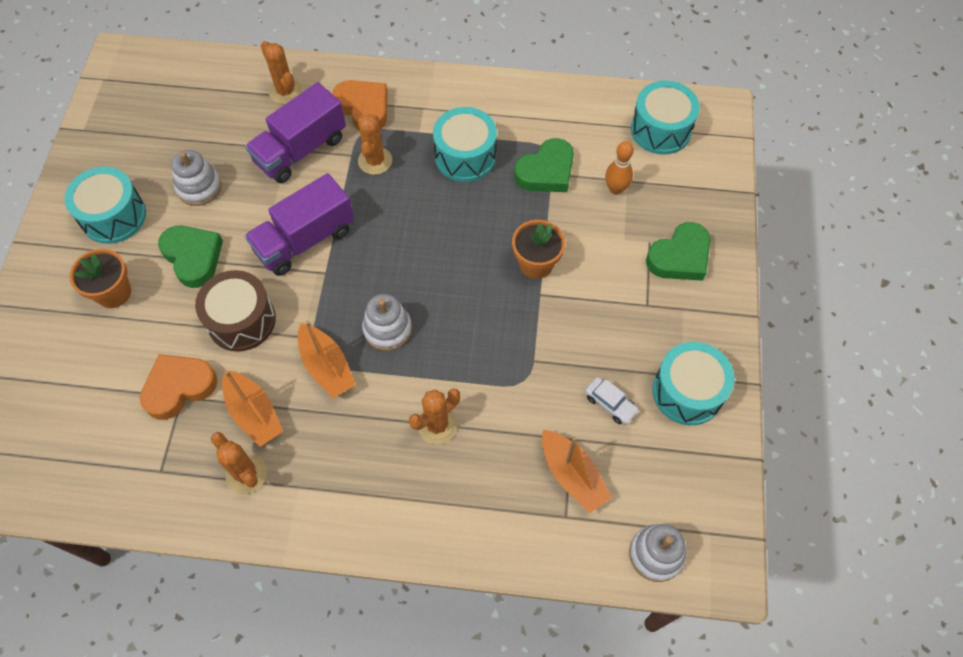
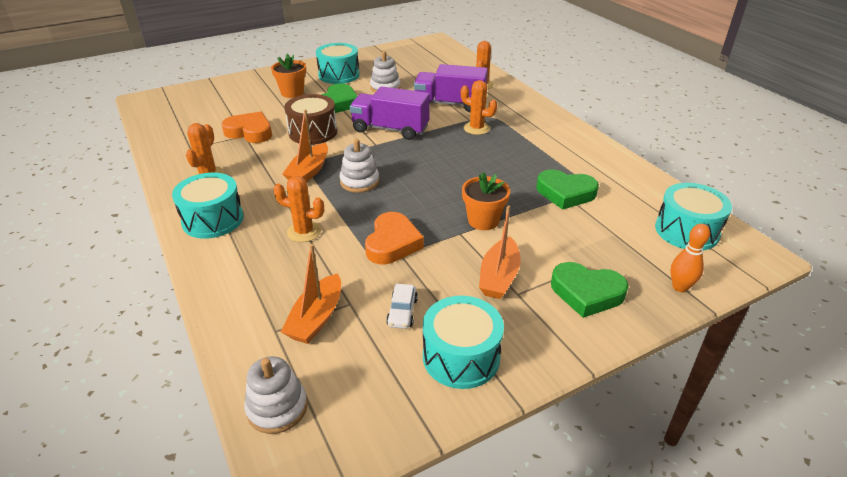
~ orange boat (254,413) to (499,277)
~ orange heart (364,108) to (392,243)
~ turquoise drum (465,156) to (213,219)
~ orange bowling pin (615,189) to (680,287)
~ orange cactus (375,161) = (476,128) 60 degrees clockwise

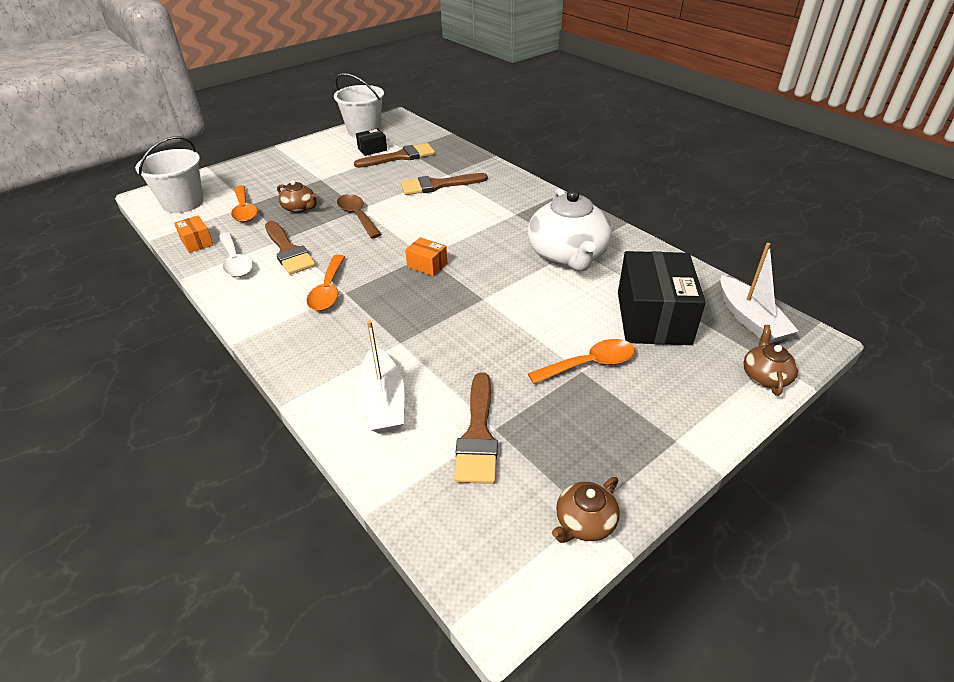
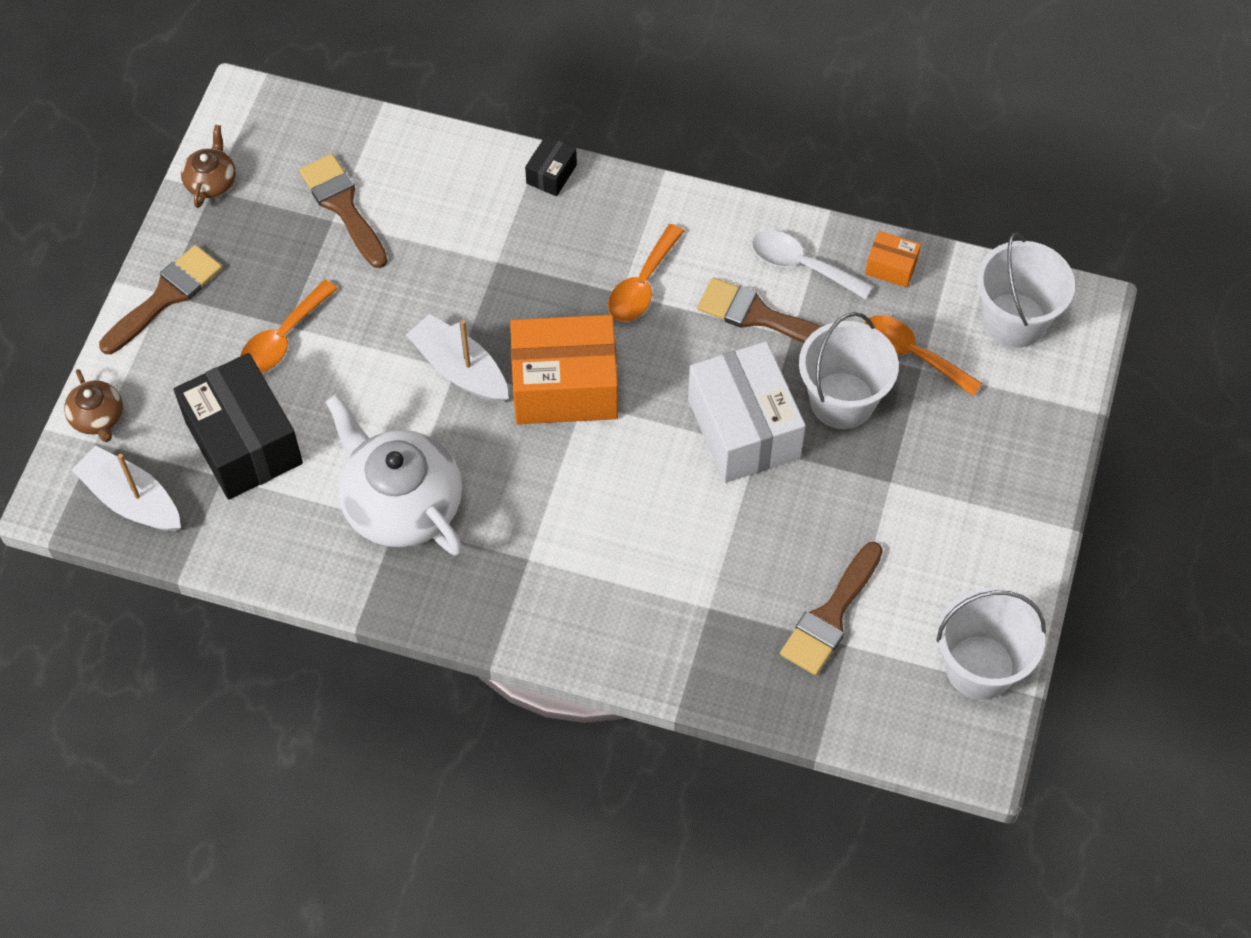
~ black box (372,149) to (551,174)
~ white boat (383,401) to (460,369)
~ brown brush (438,185) to (165,297)
~ brown teapot (299,208) to white bucket (842,400)
~ brown spoon (357,216) to white box (744,428)
~ orange spoon (328,290) = (642,284) 120 degrees counterclockwise
~ orange box (427,265) = (565,387) x2.22

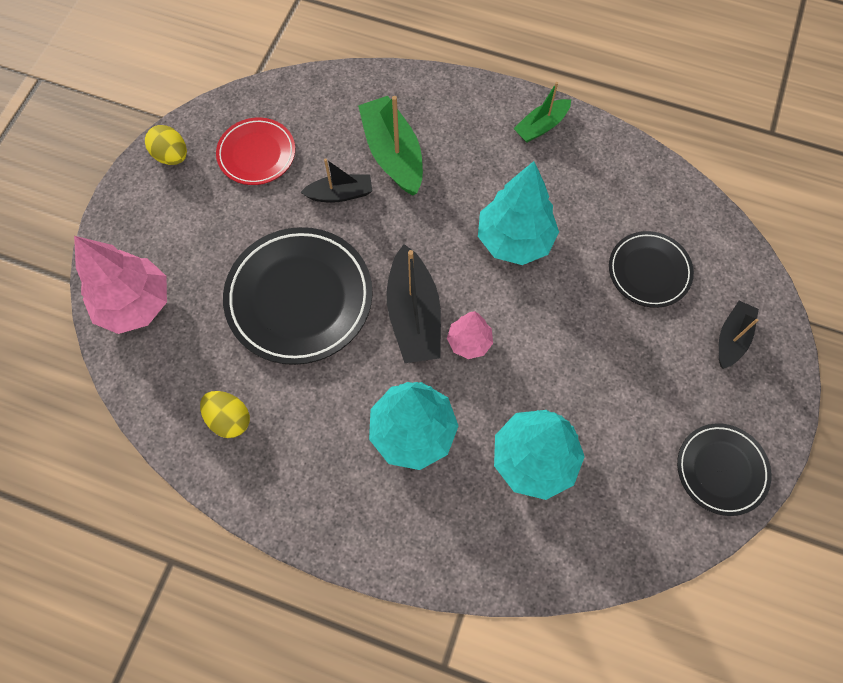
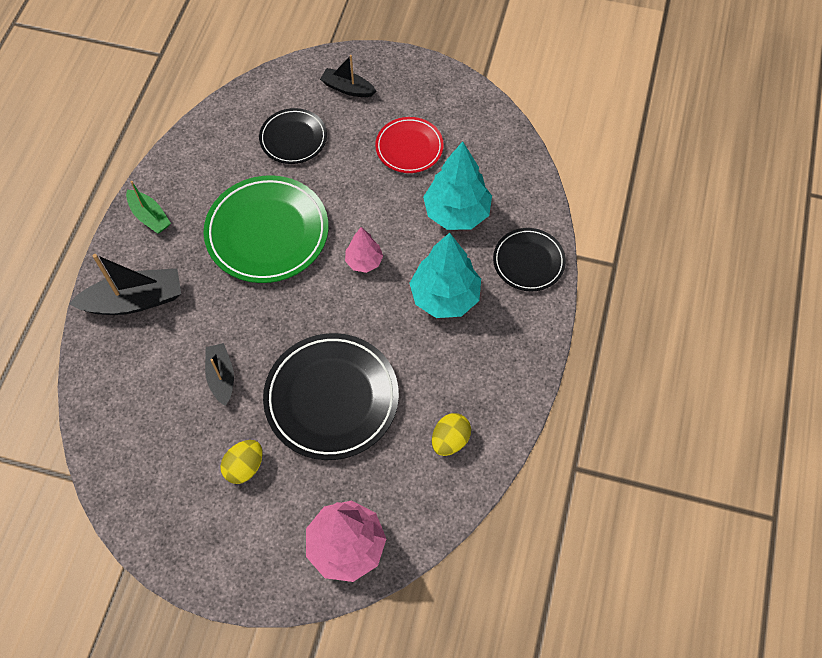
- green boat (393,154)
~ yellow egg (172,156) to (244,467)
~ red plate (257,154) to (409,147)
~ black boat (414,315) to (134,300)
~ black plate (721,470) to (528,262)
~ turquoise tree (514,240) to green plate (267,233)

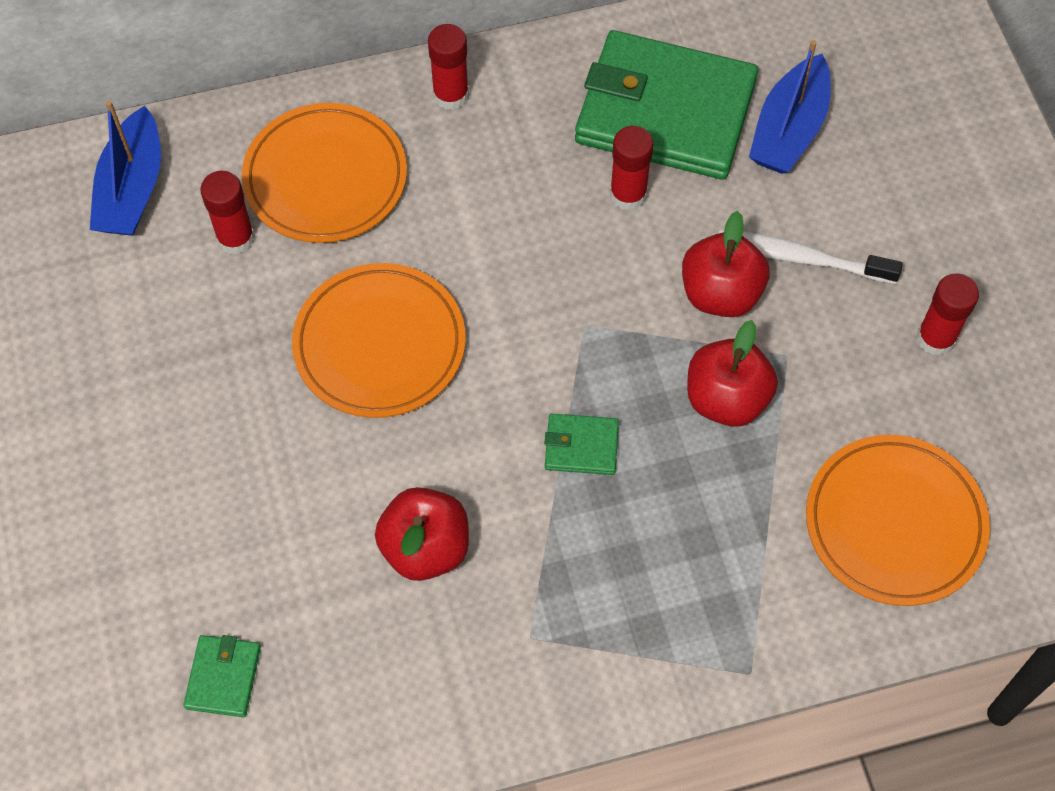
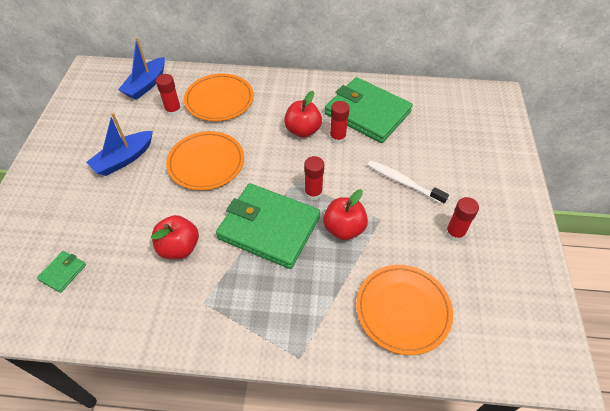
~ red glue stick (450,95) to (313,193)
~ red apple (720,293) to (303,130)
~ blue boat (789,129) to (124,159)
~ green wallet (581,446) = (269,228) x2.45

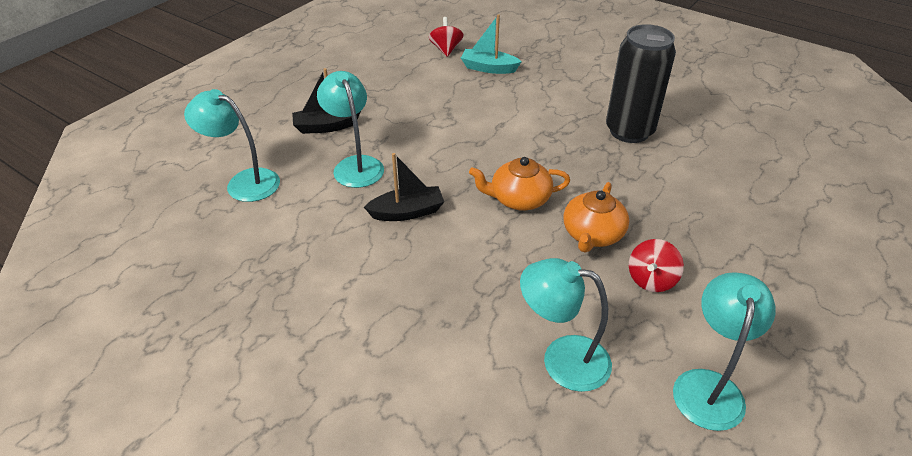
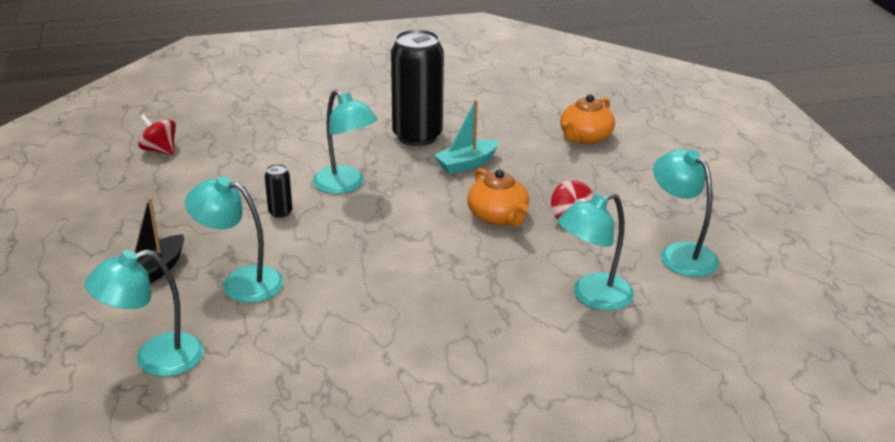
- black boat (407,212)
+ black can (280,212)
+ turquoise lamp (345,185)
~ turquoise boat (489,68) to (466,164)
~ orange teapot (519,199) to (585,137)

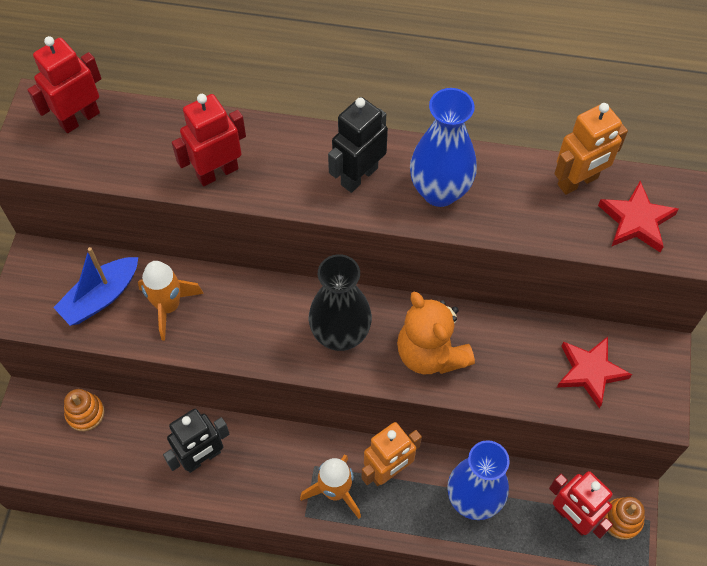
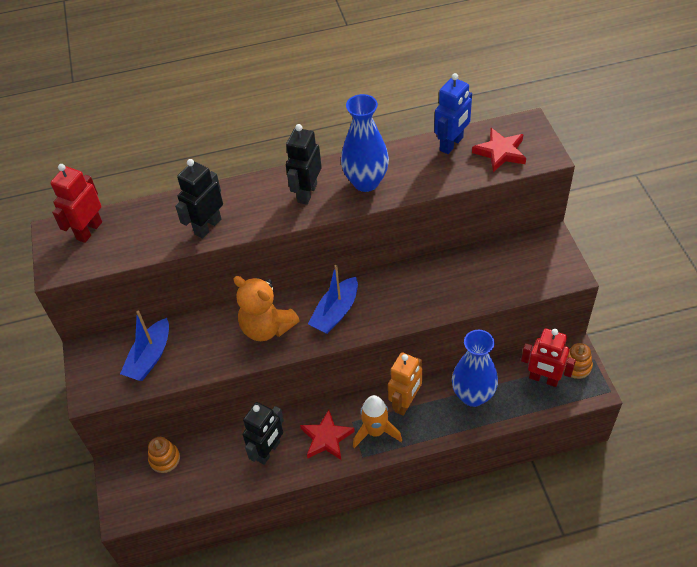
- orange rocket (168,306)
~ orange teddy bear (430,353) to (267,327)
~ red star (590,372) to (326,438)
~ black vase (340,335) to blue boat (335,312)
~ red robot (217,172) to black robot (207,226)
~ orange robot (578,182) to blue robot (451,144)

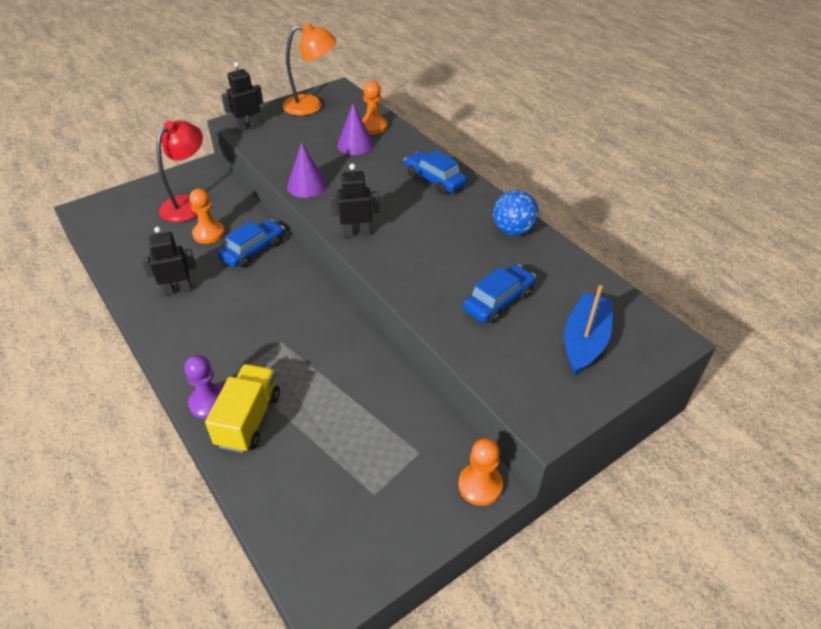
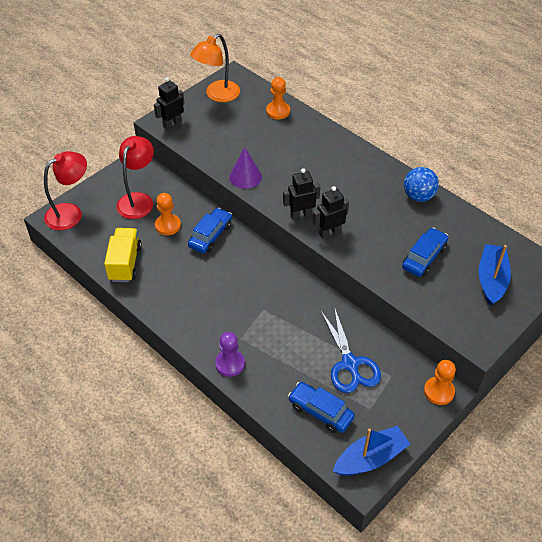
- purple cone (355,144)
+ red lamp (70,213)
+ blue scissors (350,364)
+ blue boat (370,458)
~ black robot (178,290) to (329,232)
~ yellow truck (248,419) to (125,263)
~ blue car (434,180) to (320,411)
~ orange lamp (311,105) = (217,95) 150 degrees clockwise

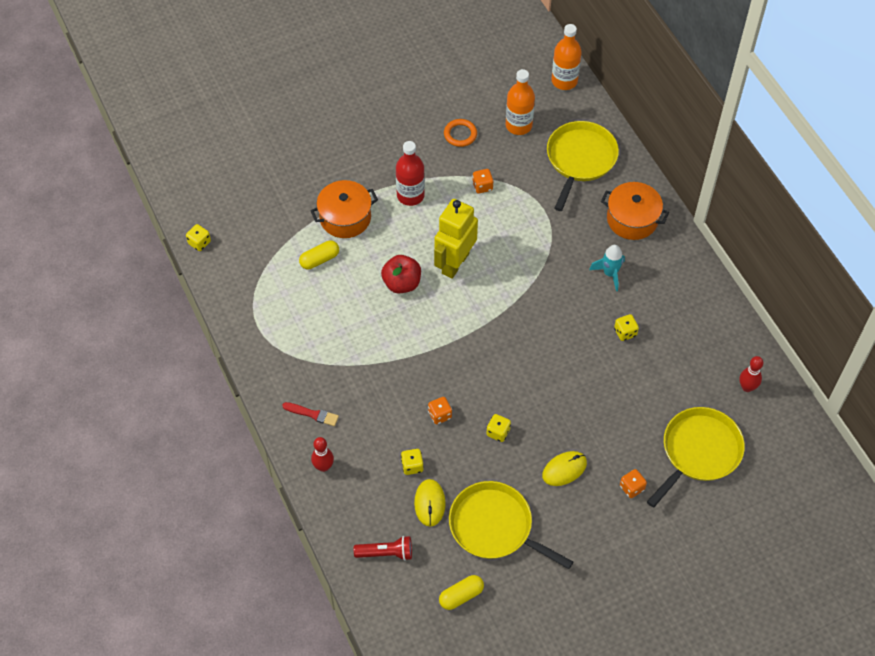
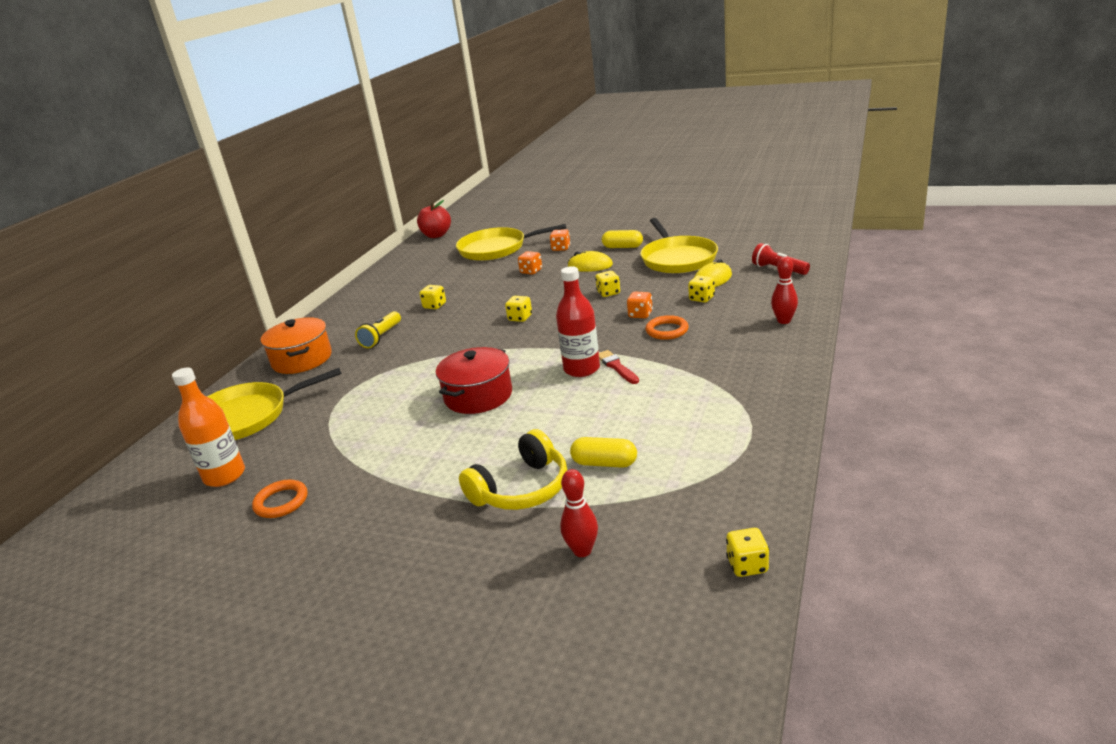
- orange bottle (564,81)
+ yellow dice (520,318)
+ orange ring (667,330)
~ red brush (312,414) to (616,367)
~ red apple (402,283) to (436,235)
~ red bottle (410,195) to (581,369)
~ yellow capsule (461,596) to (622,247)
~ orange dice (482,186) to (531,271)
~ red bowling pin (747,387) to (582,551)
~ orange pot (345,217) to yellow headphones (521,489)
~ yellow robot (455,263) to red pot (478,396)
~ turquoise rocket (610,273) to yellow flashlight (381,337)

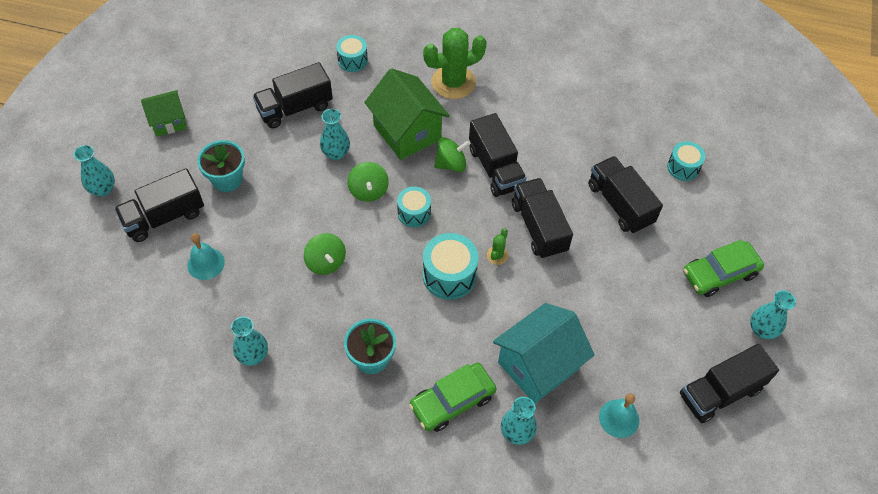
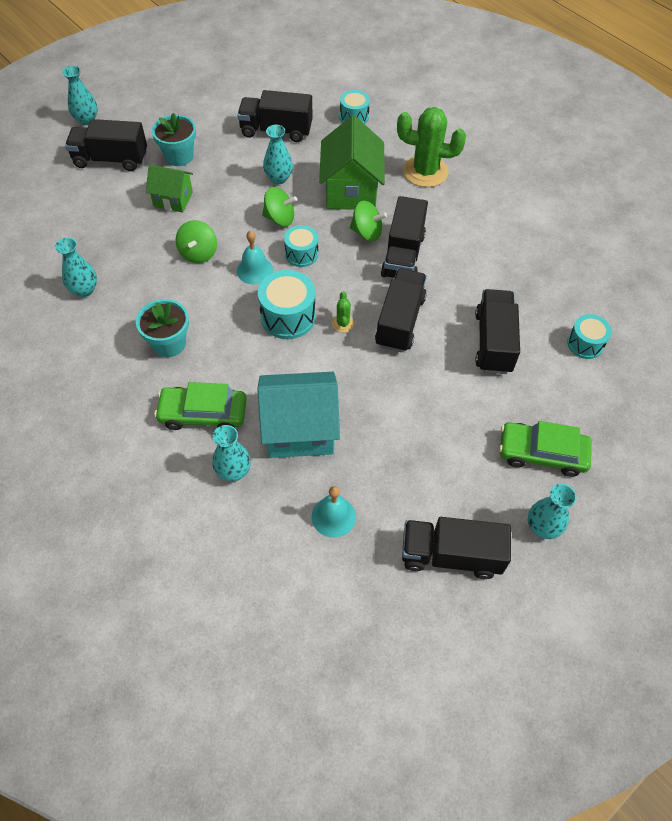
~ green house (168,122) to (173,199)
~ turquoise bell (206,263) to (255,270)
~ green spinning top (368,191) = (280,218) 105 degrees counterclockwise
~ green cactus (497,255) = (343,323) 60 degrees counterclockwise

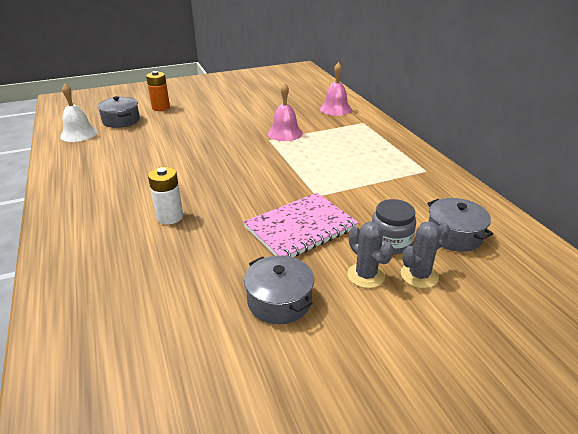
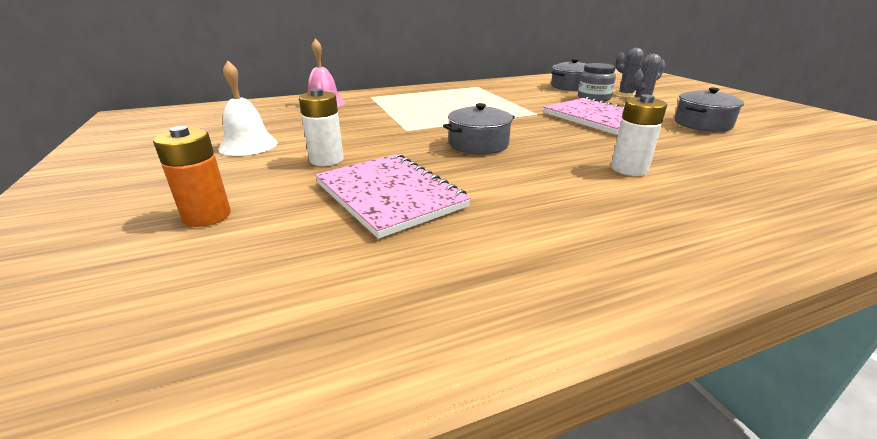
- pink bell (285,133)
+ white battery (326,160)
+ pink notebook (389,195)
~ white bell (79,134) to (248,145)
~ grey pot (121,120) to (478,144)

